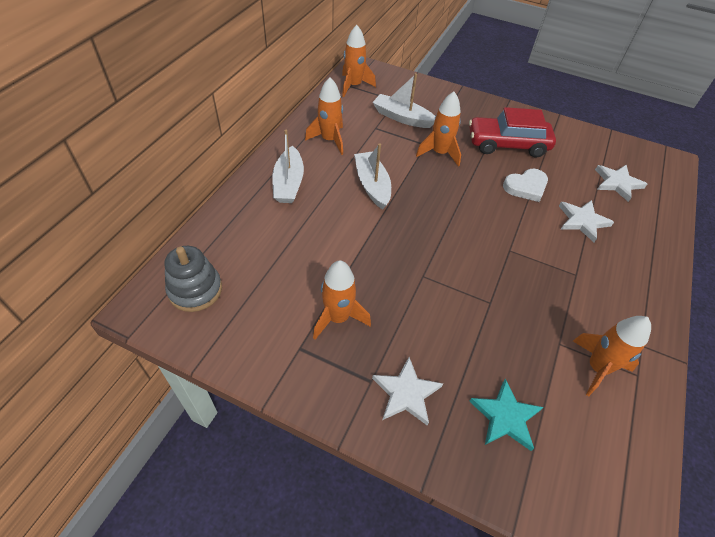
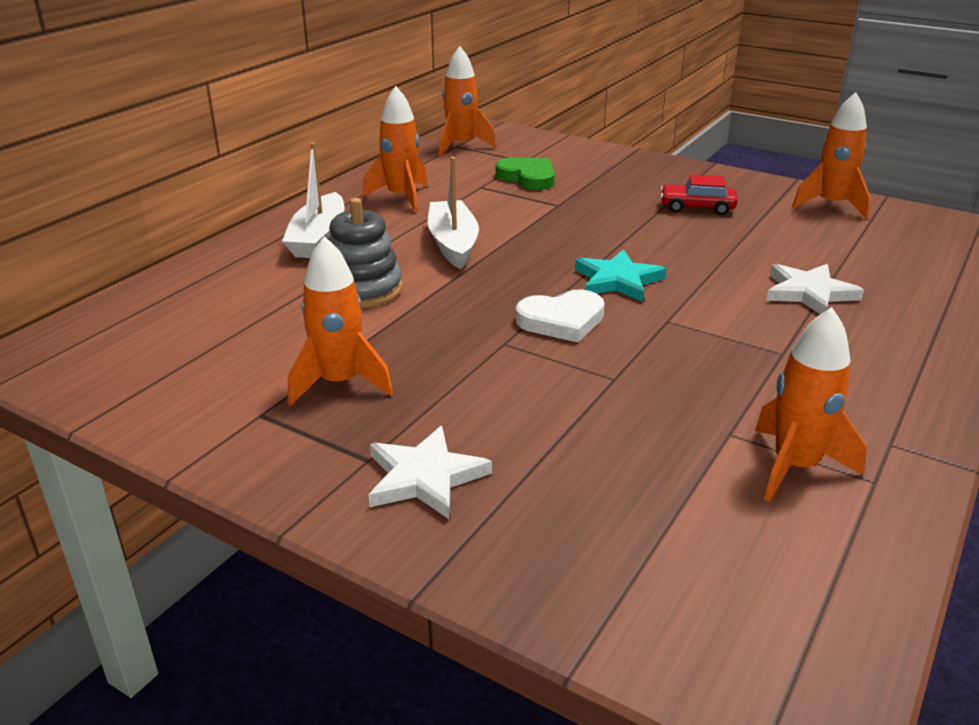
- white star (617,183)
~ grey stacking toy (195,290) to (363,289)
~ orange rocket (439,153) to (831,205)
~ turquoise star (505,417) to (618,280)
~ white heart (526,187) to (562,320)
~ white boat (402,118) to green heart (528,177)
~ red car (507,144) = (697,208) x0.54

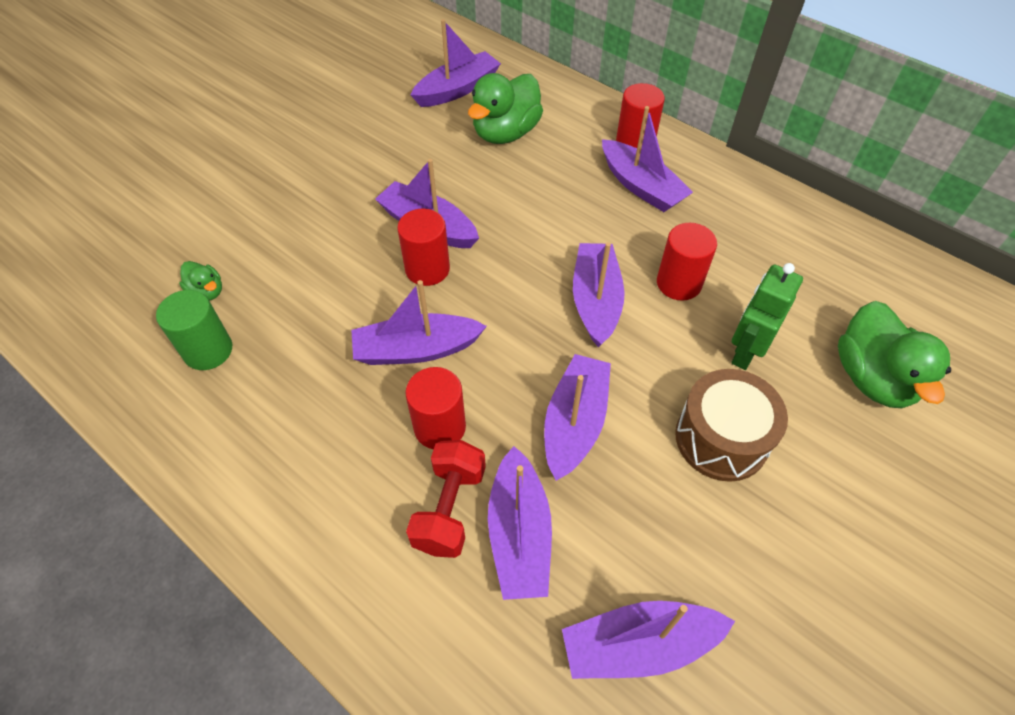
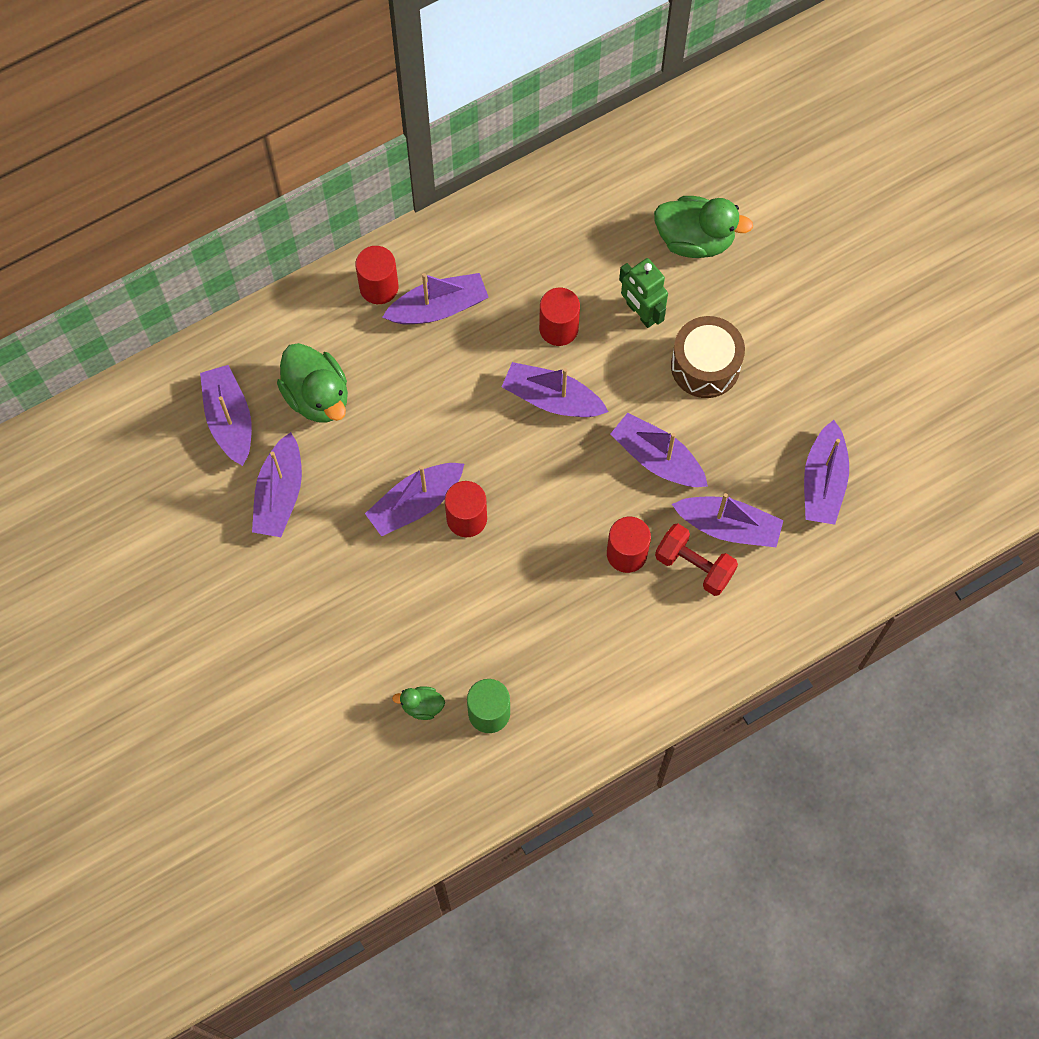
~ purple boat (416,349) to (279,494)
~ green duck (207,292) = (422,706) 150 degrees counterclockwise

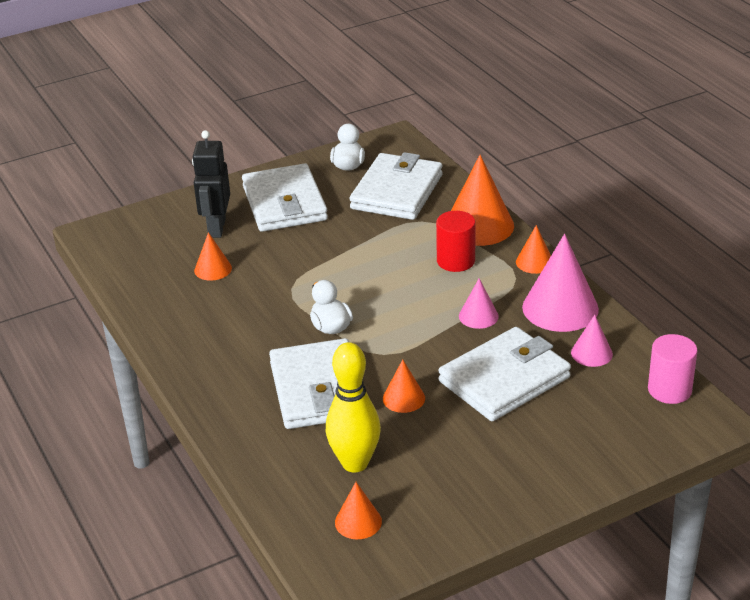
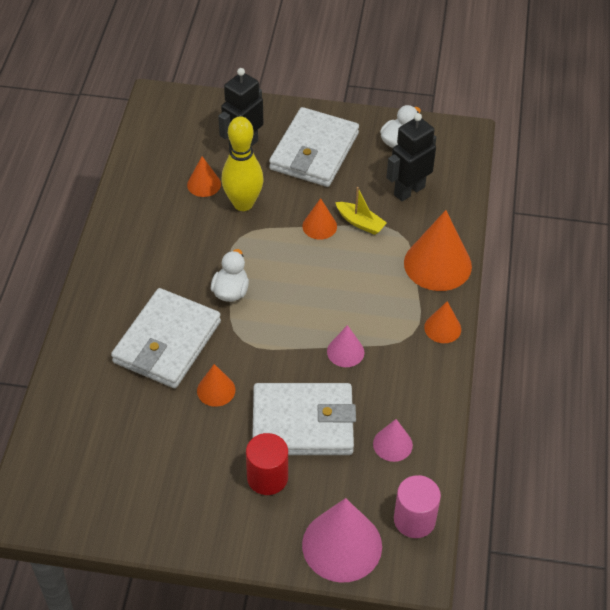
+ yellow boat (360,223)
~ yellow bowling pin (355,463) to (243,203)
~ orange cone (358,522) to (319,226)
~ red cylinder (455,261) to (267,477)
~ pink cone (560,308) to (342,545)
~ white wallet (396,192) to black robot (409,191)

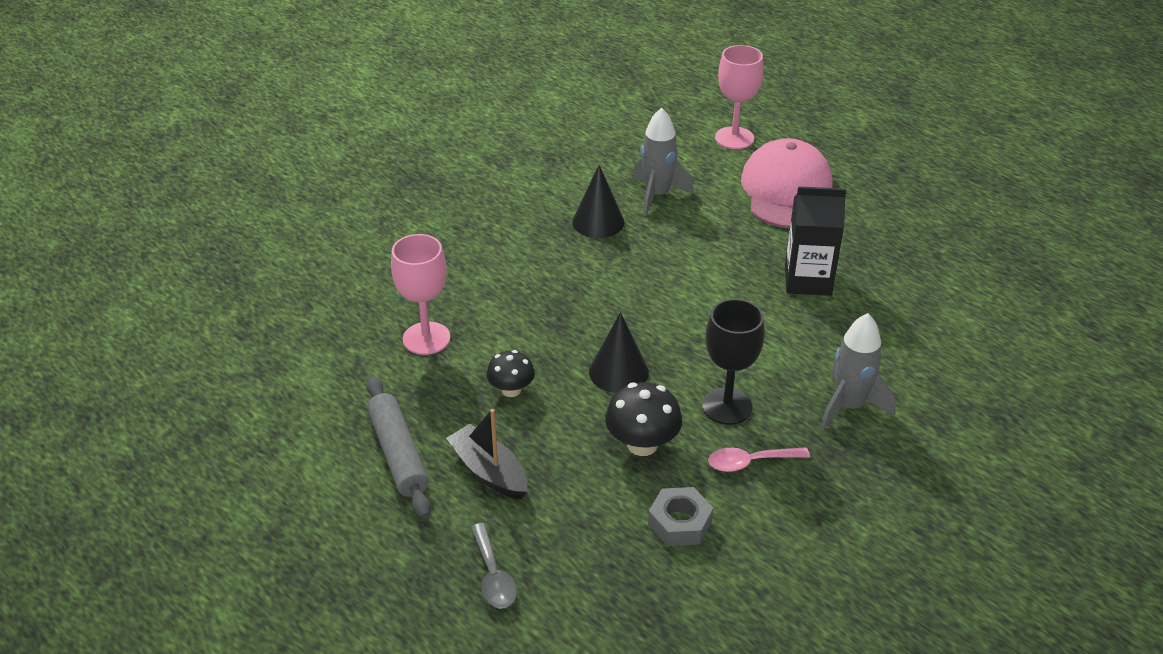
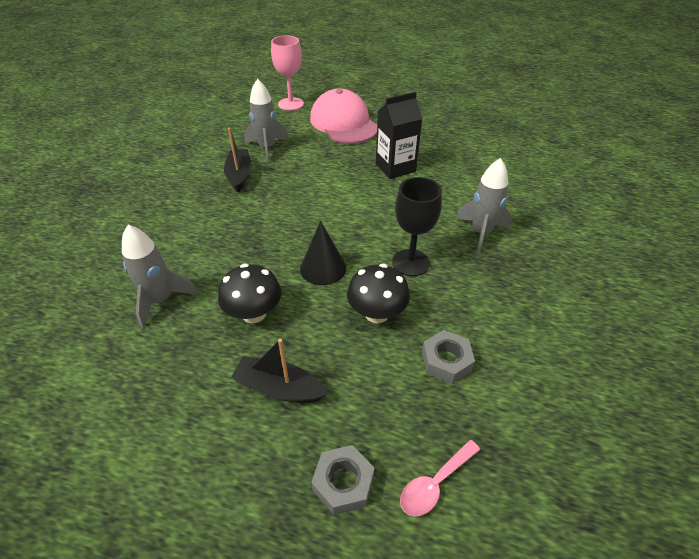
- grey rolling pin (398,454)
~ pink spoon (750,462) to (435,484)
~ pink goblet (426,338) to grey rocket (160,300)
~ grey spoon (493,576) to grey nut (343,483)
~ black cone (598,222) to black boat (239,175)
~ black mushroom (511,390) = (254,313) x1.52

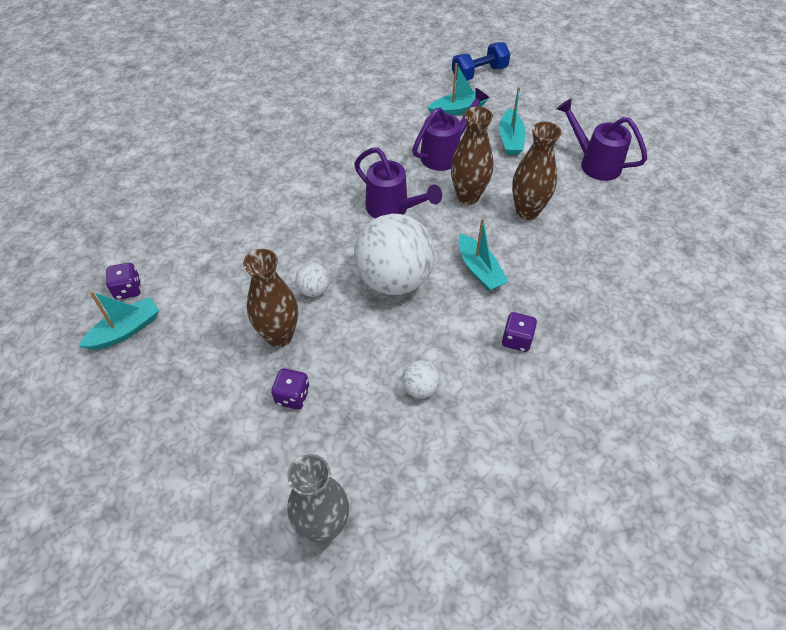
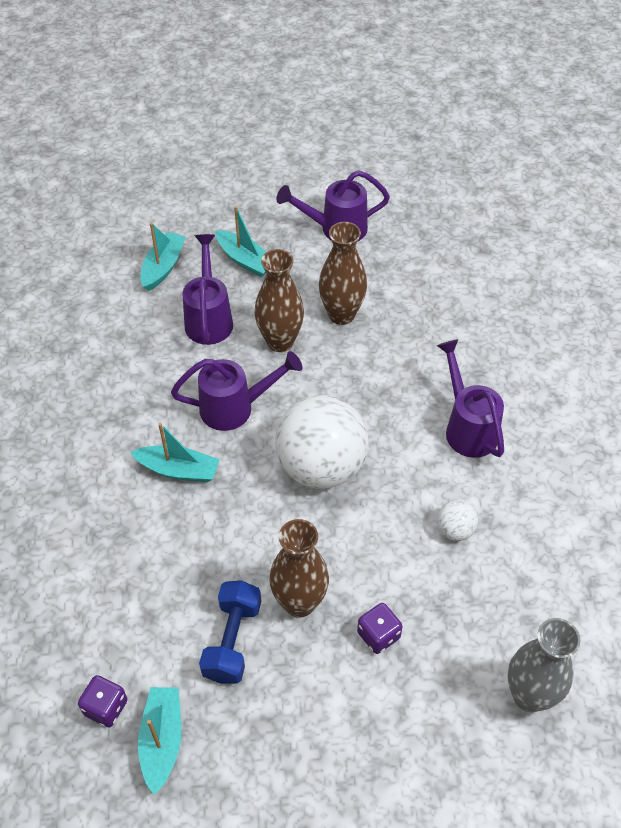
- white ball (314,290)
~ blue dumbbell (479,73) to (232,640)
~ turquoise boat (479,270) to (178,470)
~ purple dice (516,340) to purple watering can (467,427)

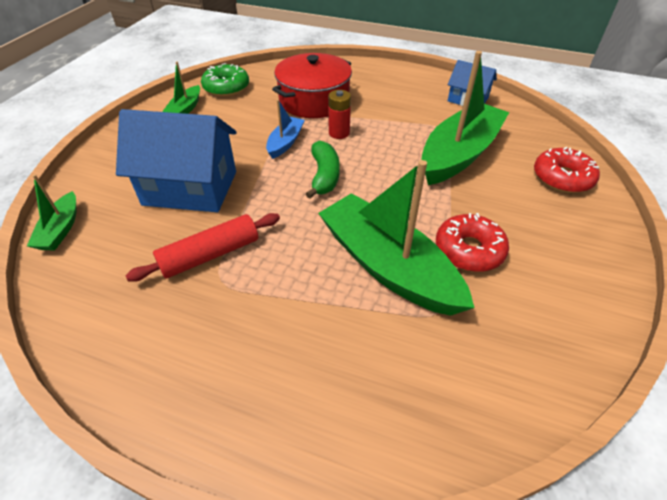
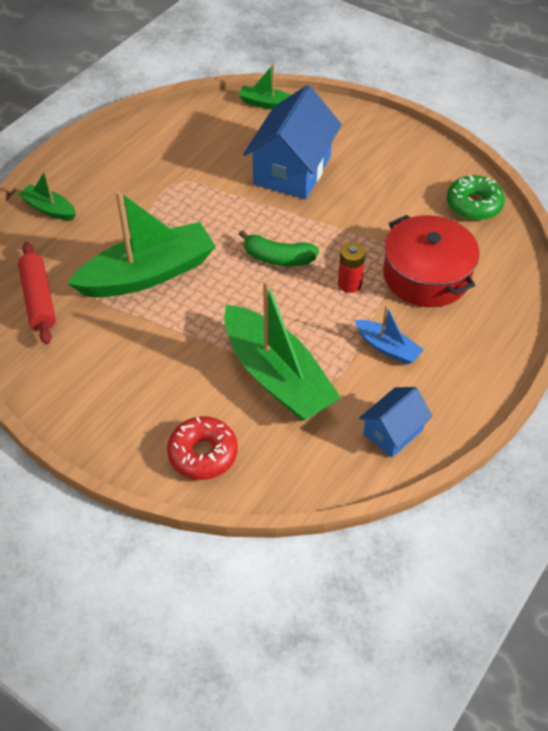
- red donut (469,250)
~ red rolling pin (210,255) to (38,299)
~ green boat (185,109) to (49,209)
~ blue boat (285,142) to (387,347)

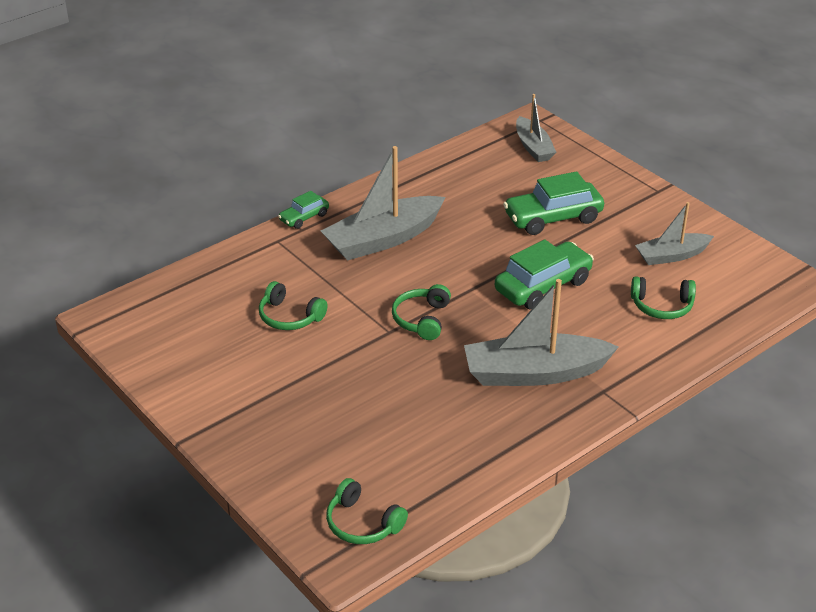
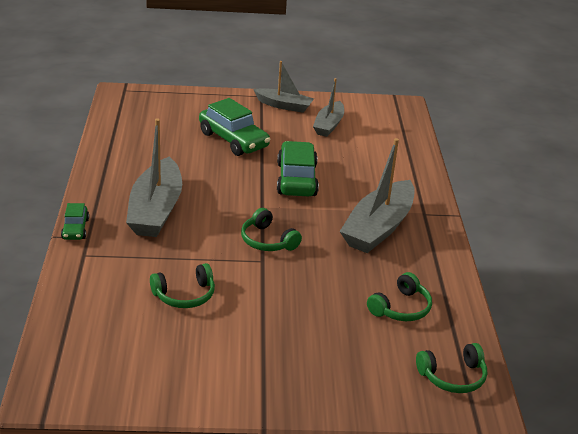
~ grey boat (533,147) to (284,106)
~ green headphones (662,306) to (401,308)
~ green car (553,218) = (233,140) 60 degrees counterclockwise

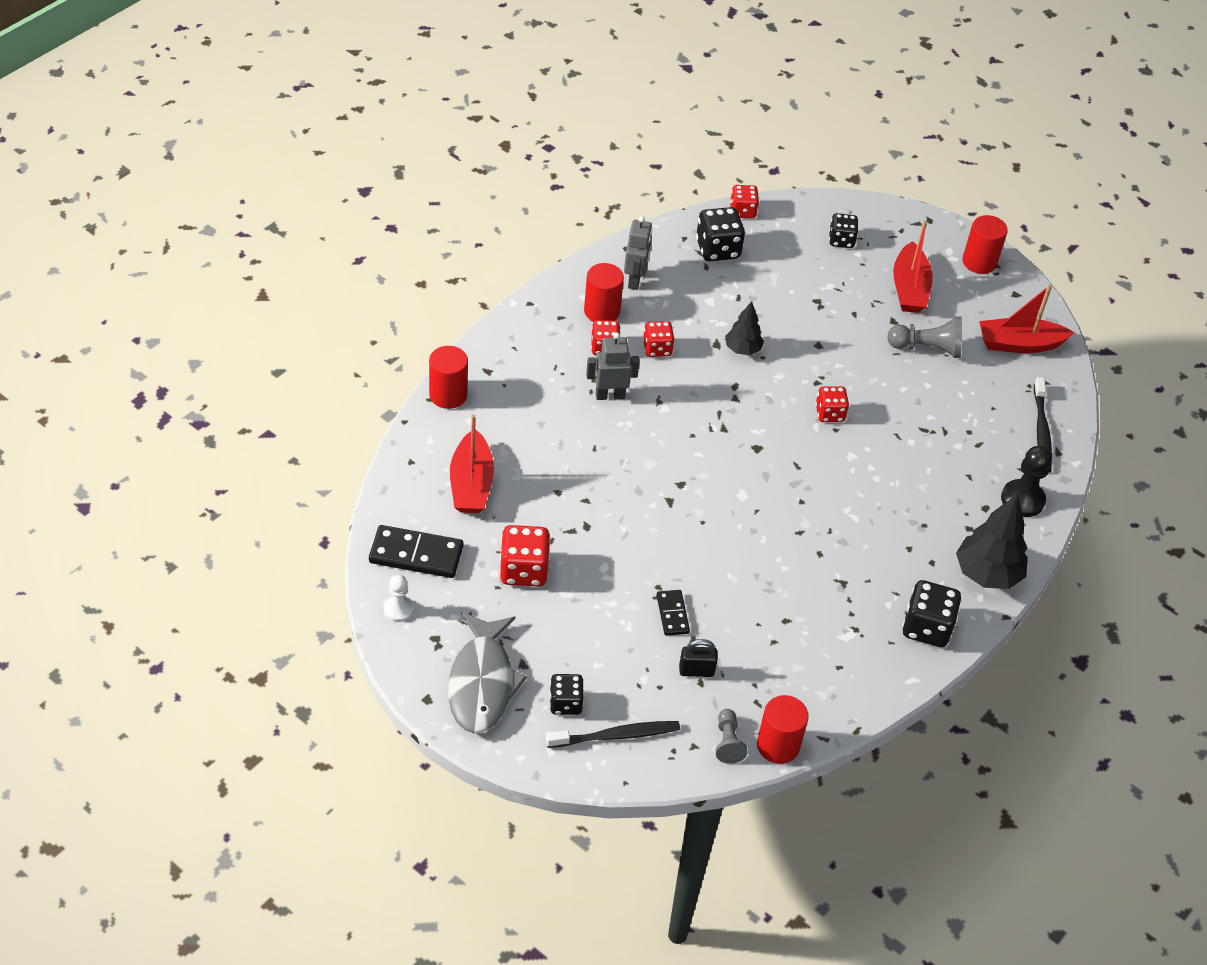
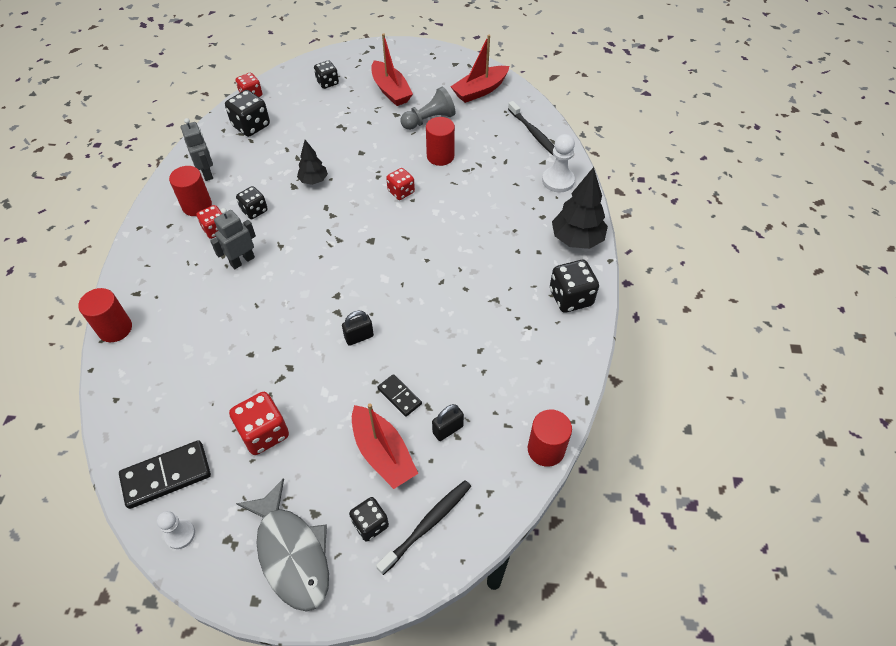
- grey pawn (728,742)
+ black padlock (359,337)
~ red boat (471,484) to (383,453)
~ red cylinder (979,262) to (440,156)
~ red dice (657,348) to black dice (254,210)
~ black pawn (1022,500) to white pawn (558,181)

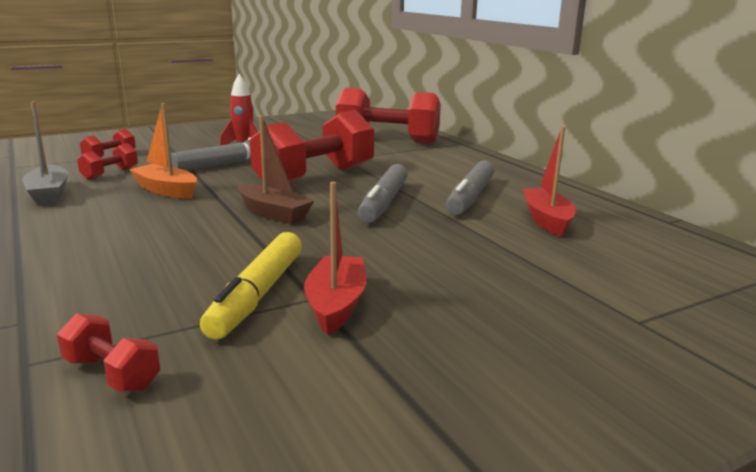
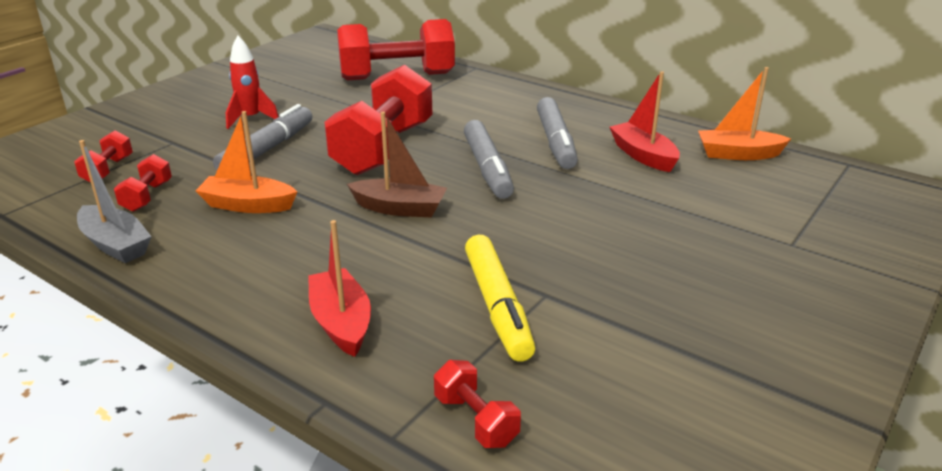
+ orange boat (738,154)
~ red boat (336,304) to (341,322)
~ red dumbbell (112,374) = (475,420) 45 degrees clockwise

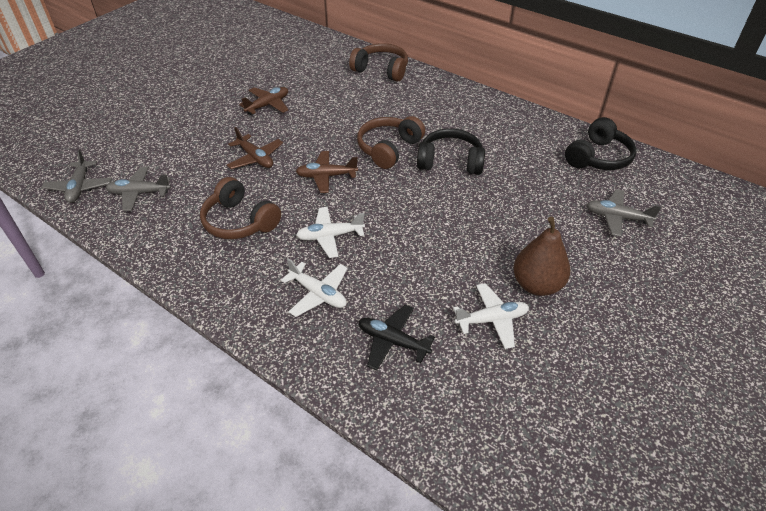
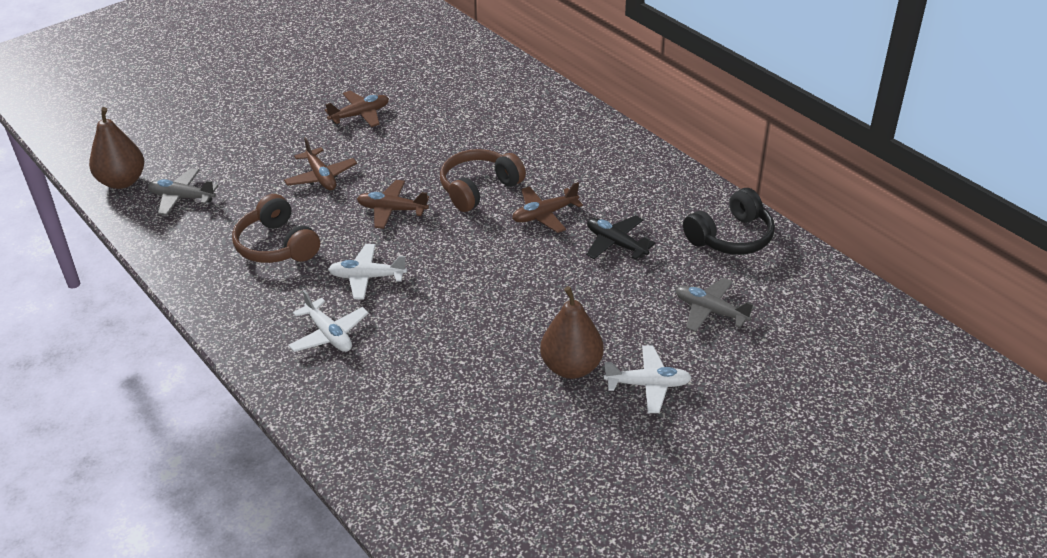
- brown headphones (381,70)
~ black plane (392,341) to (616,244)
~ white plane (492,320) to (648,385)
~ grey plane (79,187) to brown pear (122,181)
~ black headphones (450,162) to brown plane (544,215)

